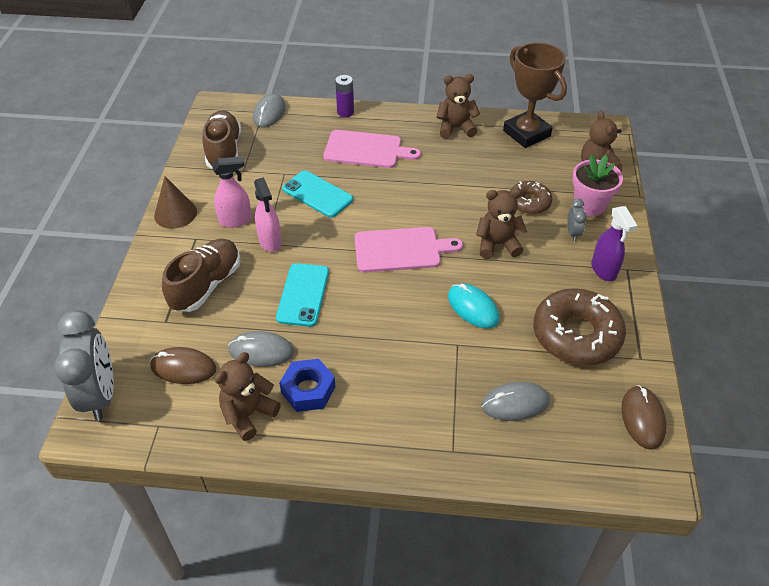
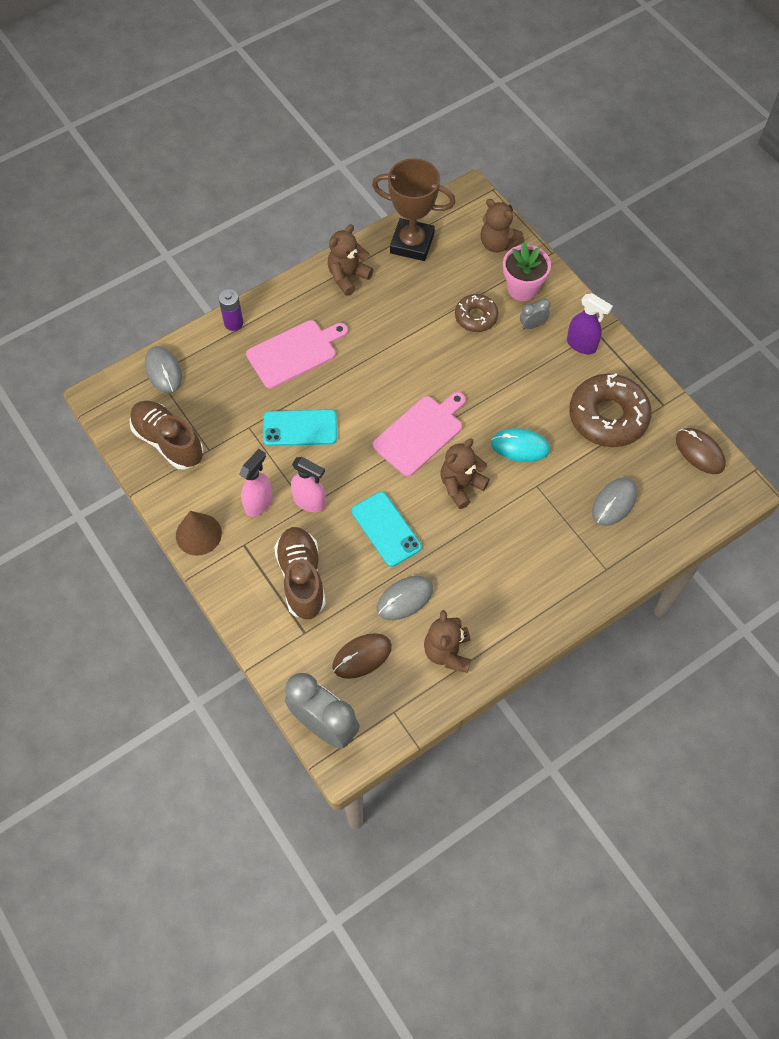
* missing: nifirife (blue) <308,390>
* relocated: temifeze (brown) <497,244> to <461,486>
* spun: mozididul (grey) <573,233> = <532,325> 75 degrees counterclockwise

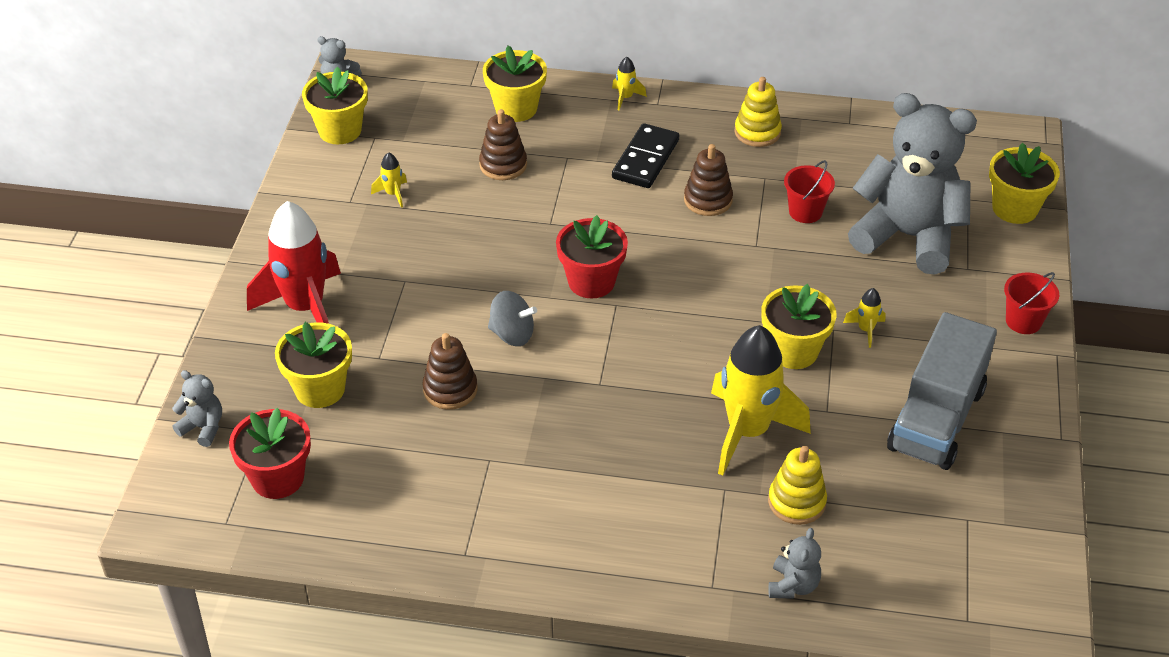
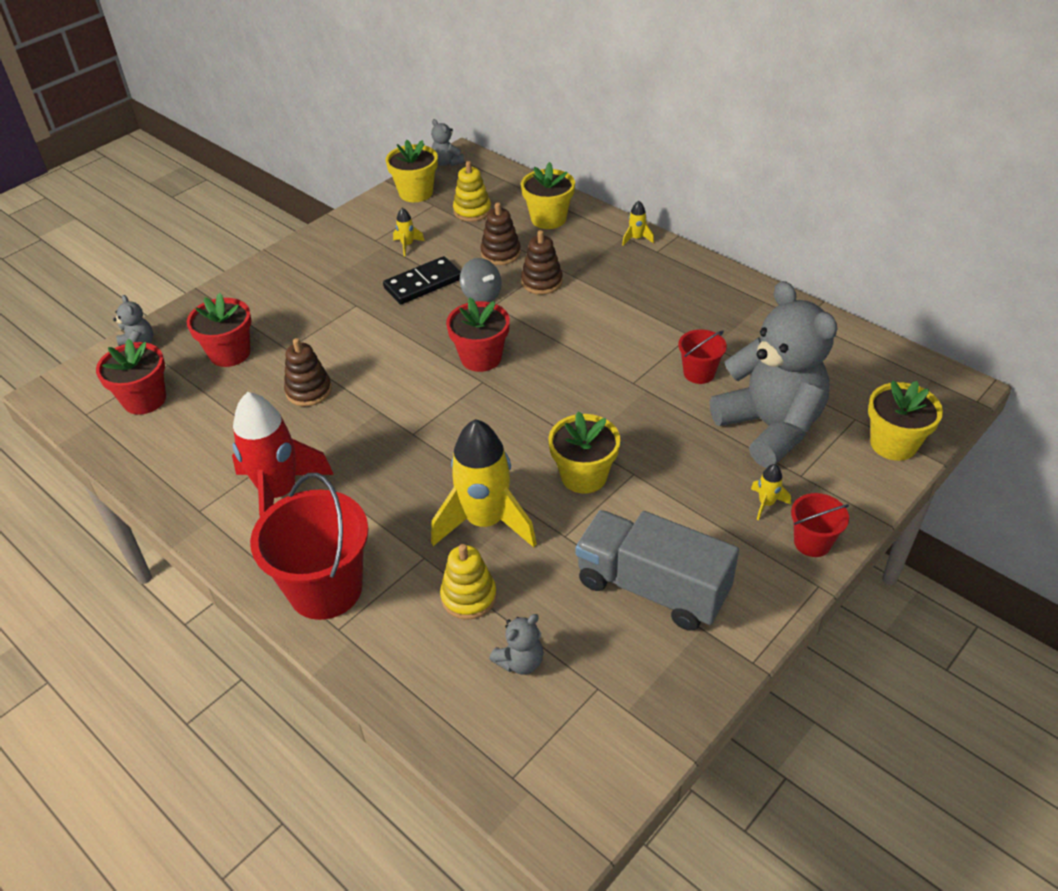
* relocated: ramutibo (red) <305,308> to <279,494>
* colour: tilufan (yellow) <320,389> to tilufan (red) <230,353>
* relocated: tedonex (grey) <512,334> to <481,296>
* relocated: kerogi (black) <645,159> to <423,283>
* relocated: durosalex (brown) <708,200> to <542,282>
* relocated: durosalex (yellow) <757,132> to <472,211>
* relocated: temifeze (grey) <793,585> to <520,661>
* relocated: ramutibo (yellow) <865,330> to <766,504>
* spun: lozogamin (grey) <936,419> = <652,588> 60 degrees clockwise
* appeared: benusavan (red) <325,589>

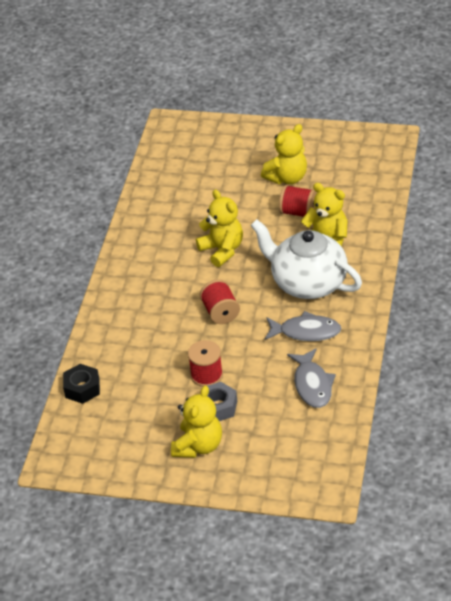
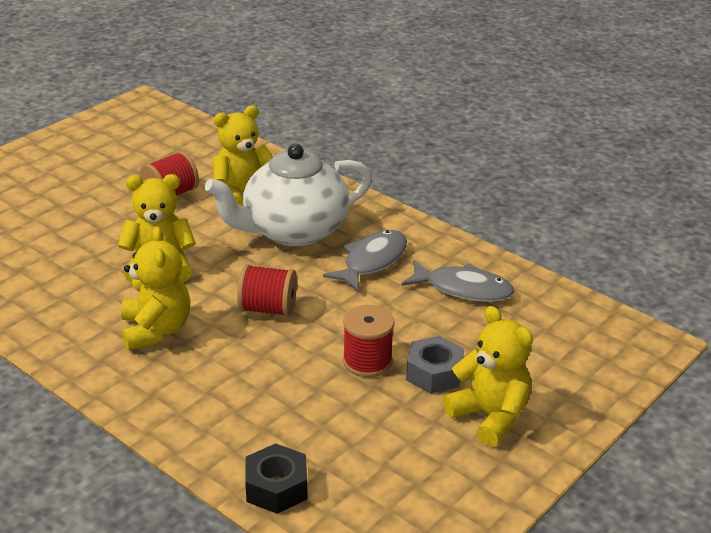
* relocated: temifeze (yellow) <287,178> to <156,330>

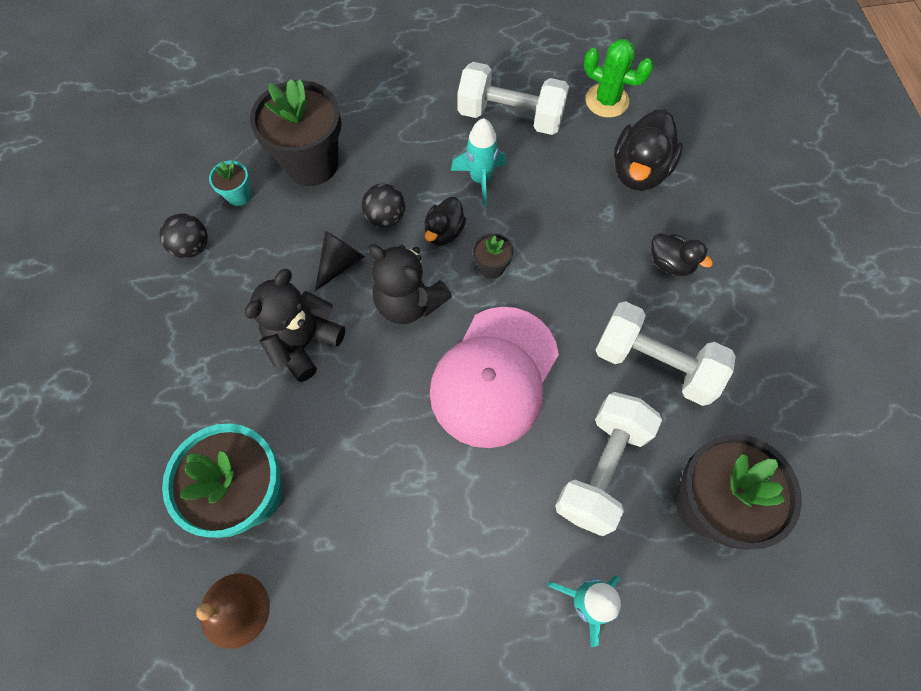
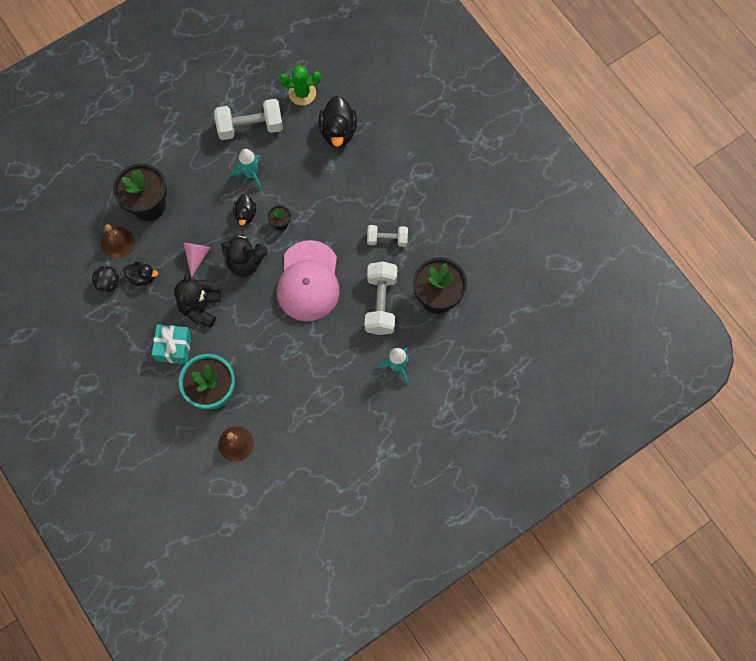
* exchanged: tilufan (turquoise) <239,195> to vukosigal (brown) <117,242>
* colour: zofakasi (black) <340,263> to zofakasi (pink) <197,257>
* missing: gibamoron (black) <385,217>
* size: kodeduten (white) <654,364> = <387,239> x0.61
* relocated: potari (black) <670,263> to <142,277>
* appeared: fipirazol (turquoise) <174,347>

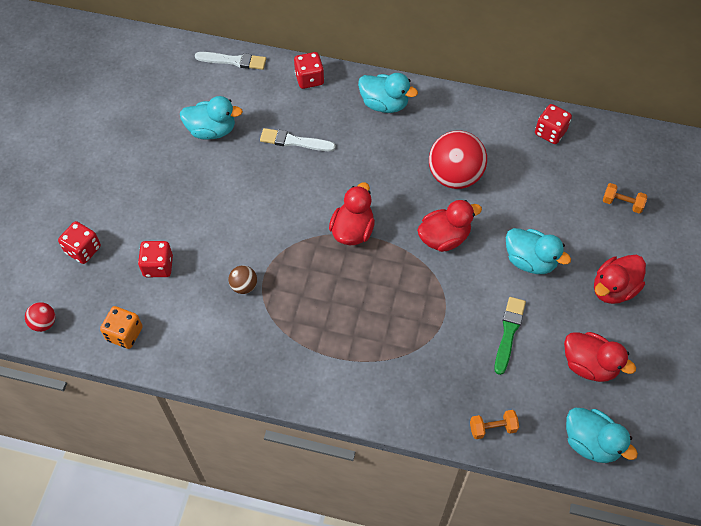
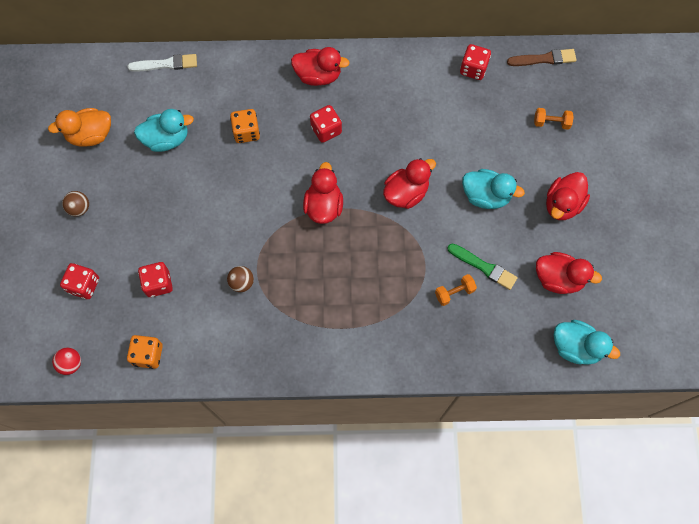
* exchanged: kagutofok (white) <294,141> to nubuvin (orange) <246,132>
* relocated: nubuvin (red) <309,79> to <326,130>
* colour: potari (turquoise) <384,104> to potari (red) <318,76>
* missing: gibamoron (red) <454,176>
* relocated: kodeduten (orange) <492,428> to <454,292>
* spun: kagutofok (green) <508,332> = <484,267> 120 degrees clockwise
* appeared: potari (orange) <90,135>
* appeared: gibamoron (brown) <79,208>
* appeared: kagutofok (brown) <544,59>

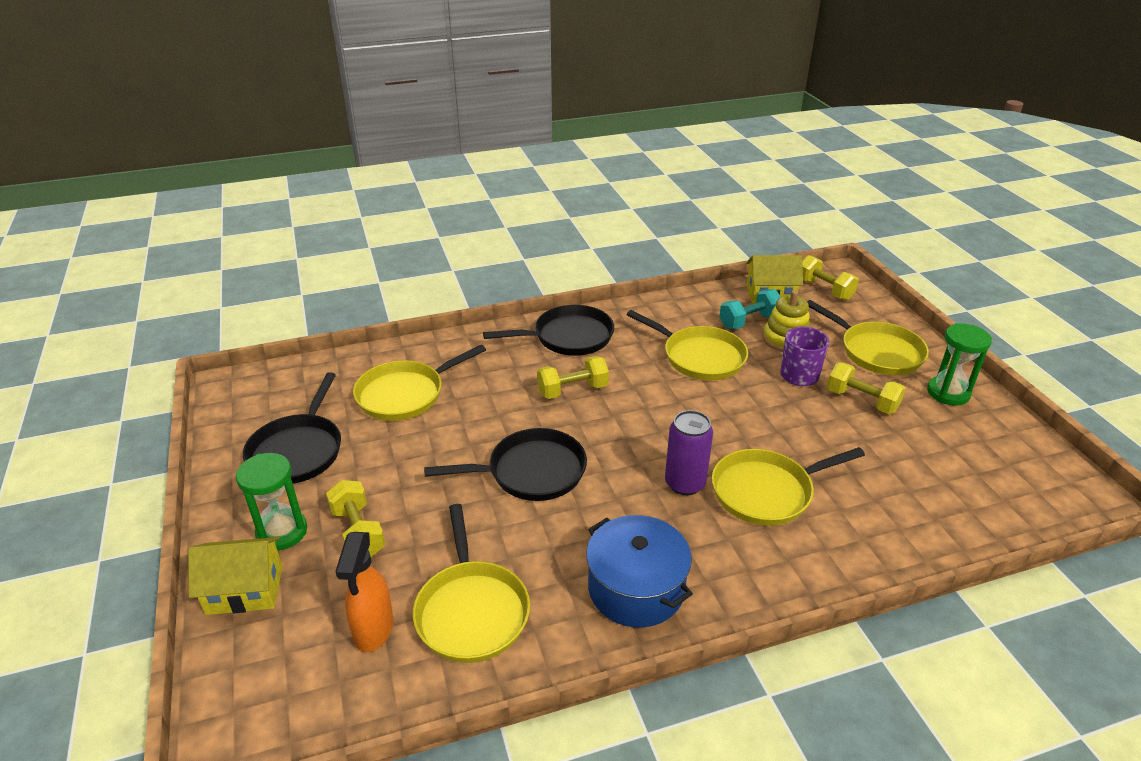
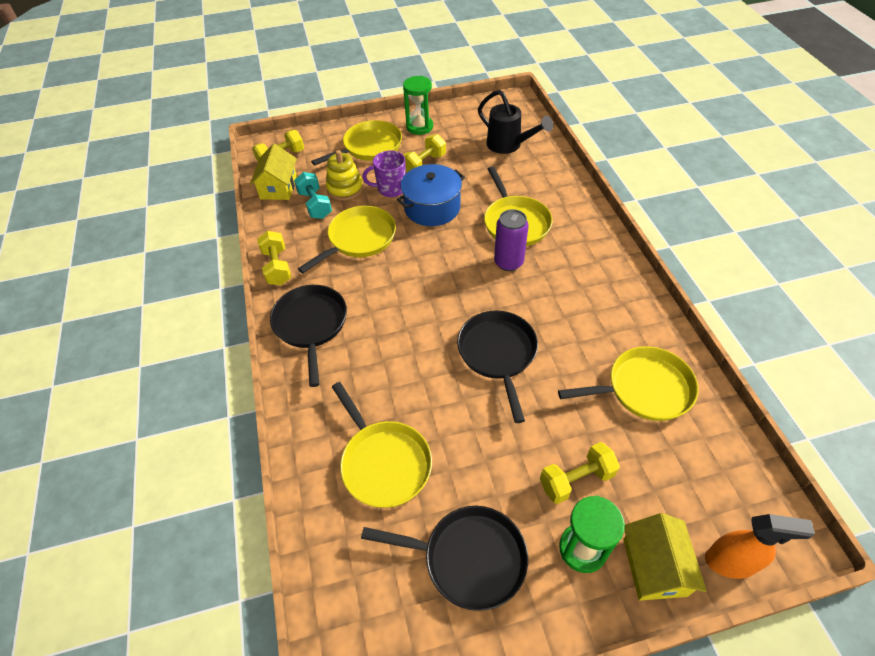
* relocated: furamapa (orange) <373,630> to <730,562>
* relocated: kodeduten (yellow) <572,390> to <277,267>
* relocated: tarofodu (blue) <636,588> to <432,208>
* appeared: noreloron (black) <509,146>

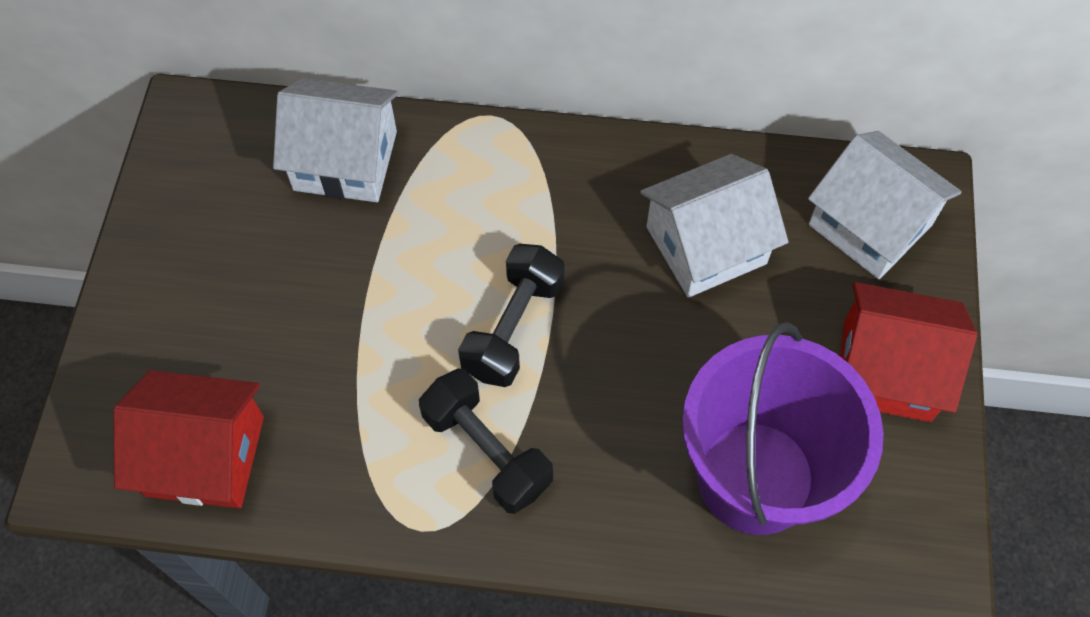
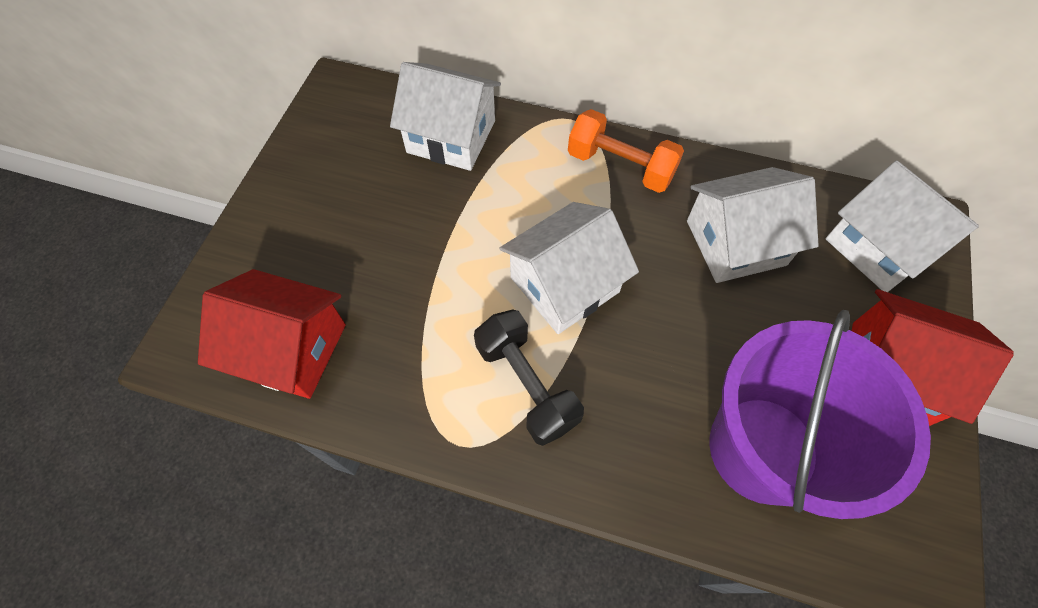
* exchanged: kodeduten (black) <513,328> to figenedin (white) <564,285>
* appeared: kodeduten (orange) <620,166>

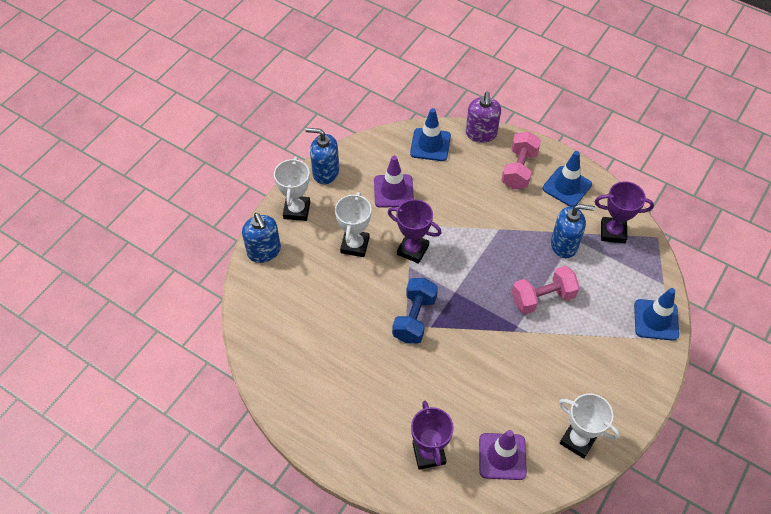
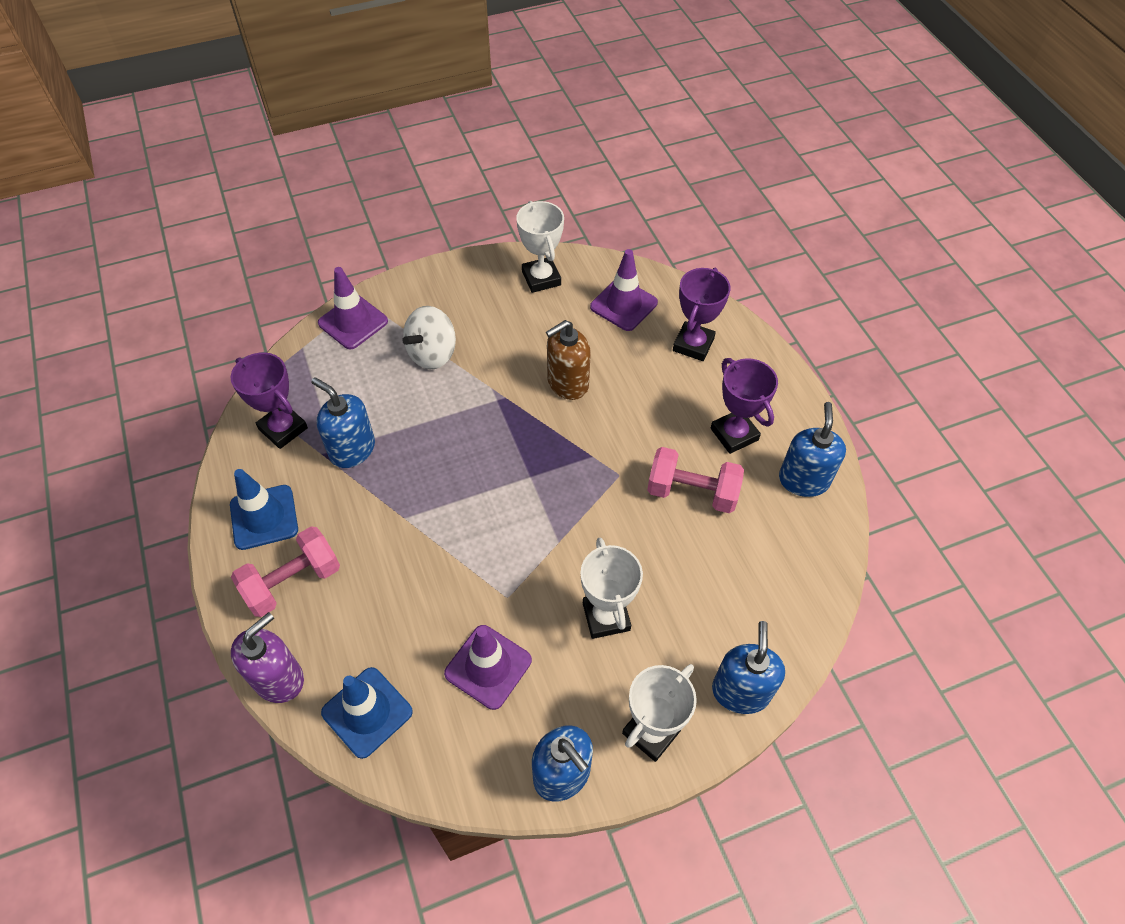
* spun: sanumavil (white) <355,245> = <606,616> 60 degrees counterclockwise
* relocated: sanumavil (purple) <413,250> to <734,434>
* missing: kodeduten (blue) <414,318>
* relocated: kodeduten (pink) <542,298> to <692,492>
* colour: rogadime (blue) <656,320> to rogadime (purple) <353,322>
* appeared: tedonex (white) <432,354>
* appeared: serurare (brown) <567,383>
* appeared: serurare (blue) <803,480>

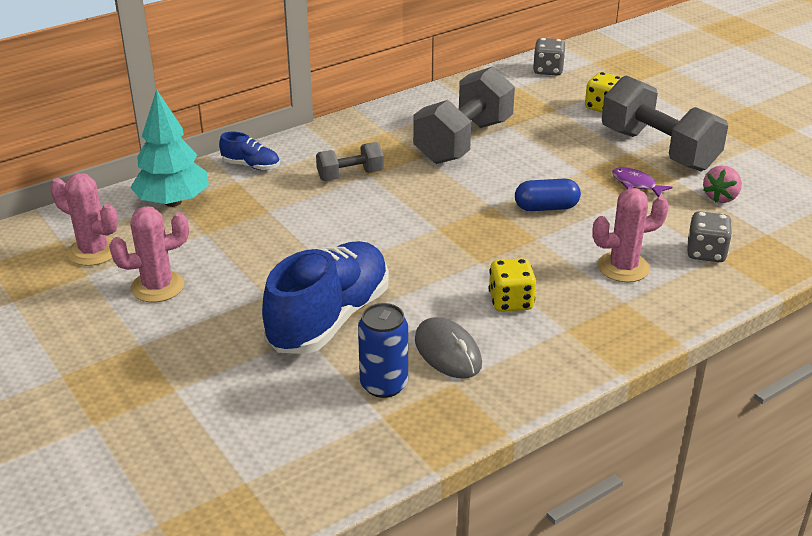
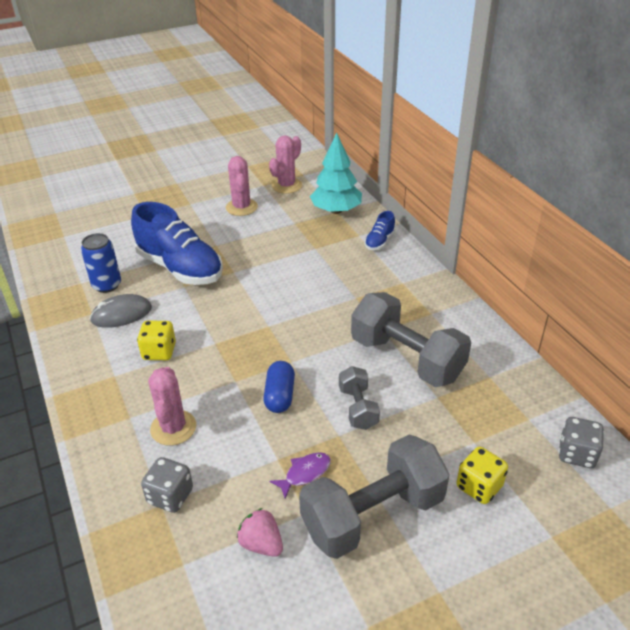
* relocated: kodeduten (grey) <350,175> to <358,408>

